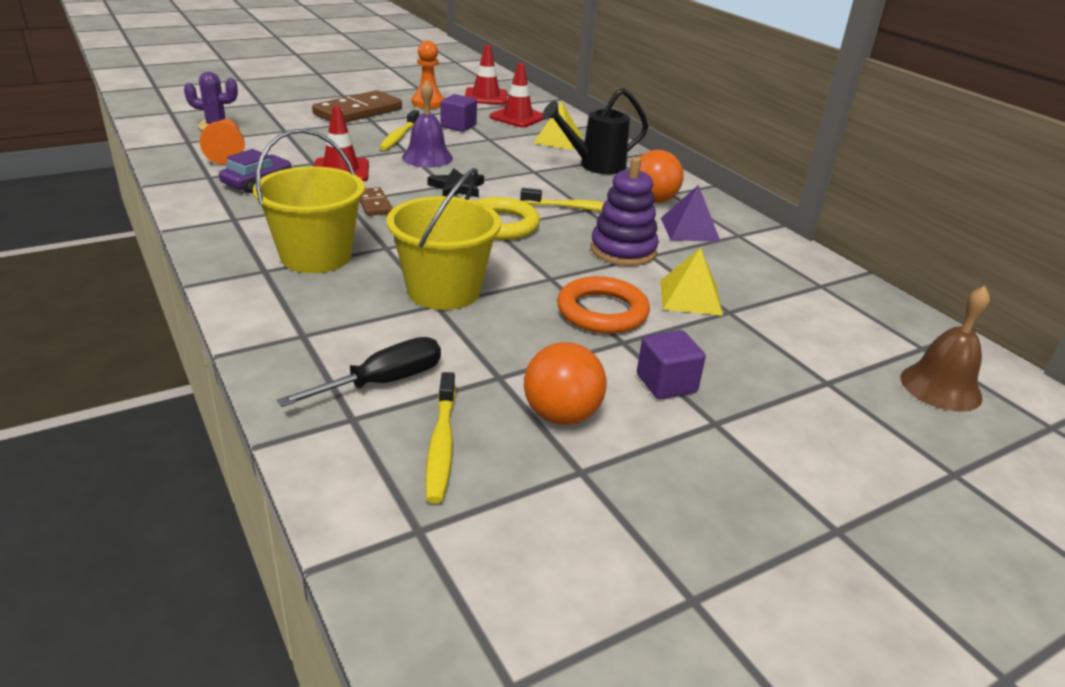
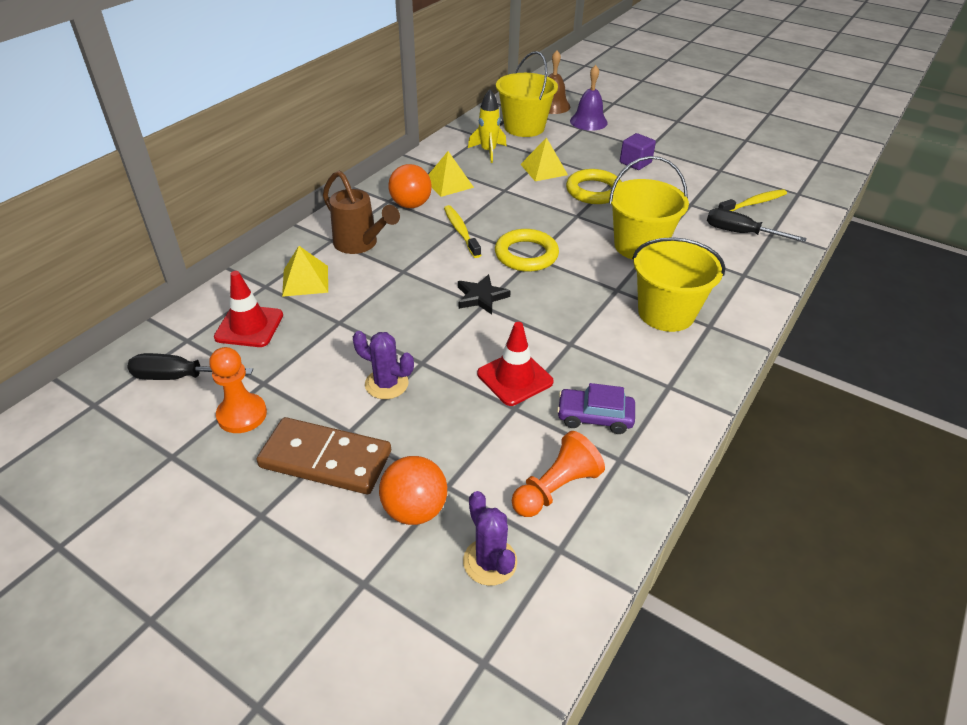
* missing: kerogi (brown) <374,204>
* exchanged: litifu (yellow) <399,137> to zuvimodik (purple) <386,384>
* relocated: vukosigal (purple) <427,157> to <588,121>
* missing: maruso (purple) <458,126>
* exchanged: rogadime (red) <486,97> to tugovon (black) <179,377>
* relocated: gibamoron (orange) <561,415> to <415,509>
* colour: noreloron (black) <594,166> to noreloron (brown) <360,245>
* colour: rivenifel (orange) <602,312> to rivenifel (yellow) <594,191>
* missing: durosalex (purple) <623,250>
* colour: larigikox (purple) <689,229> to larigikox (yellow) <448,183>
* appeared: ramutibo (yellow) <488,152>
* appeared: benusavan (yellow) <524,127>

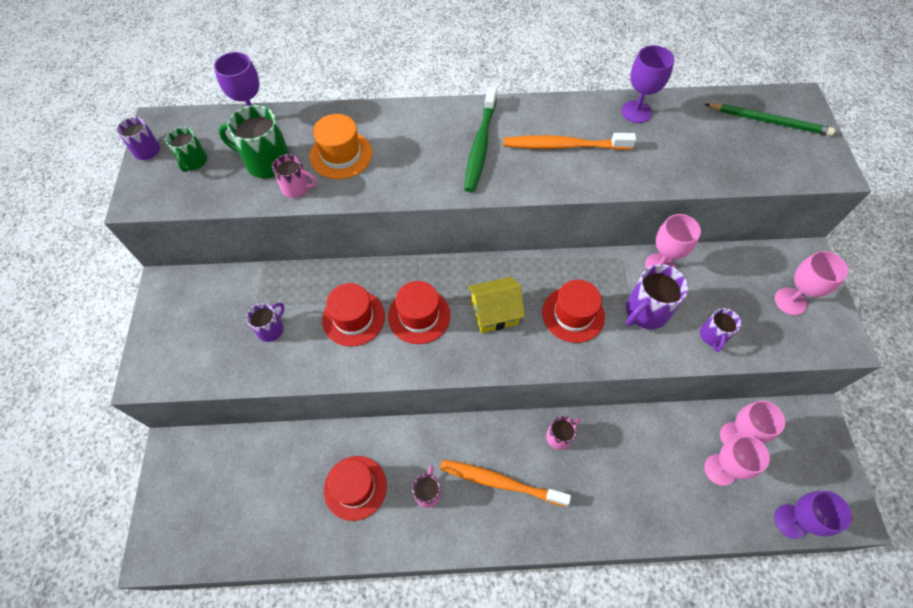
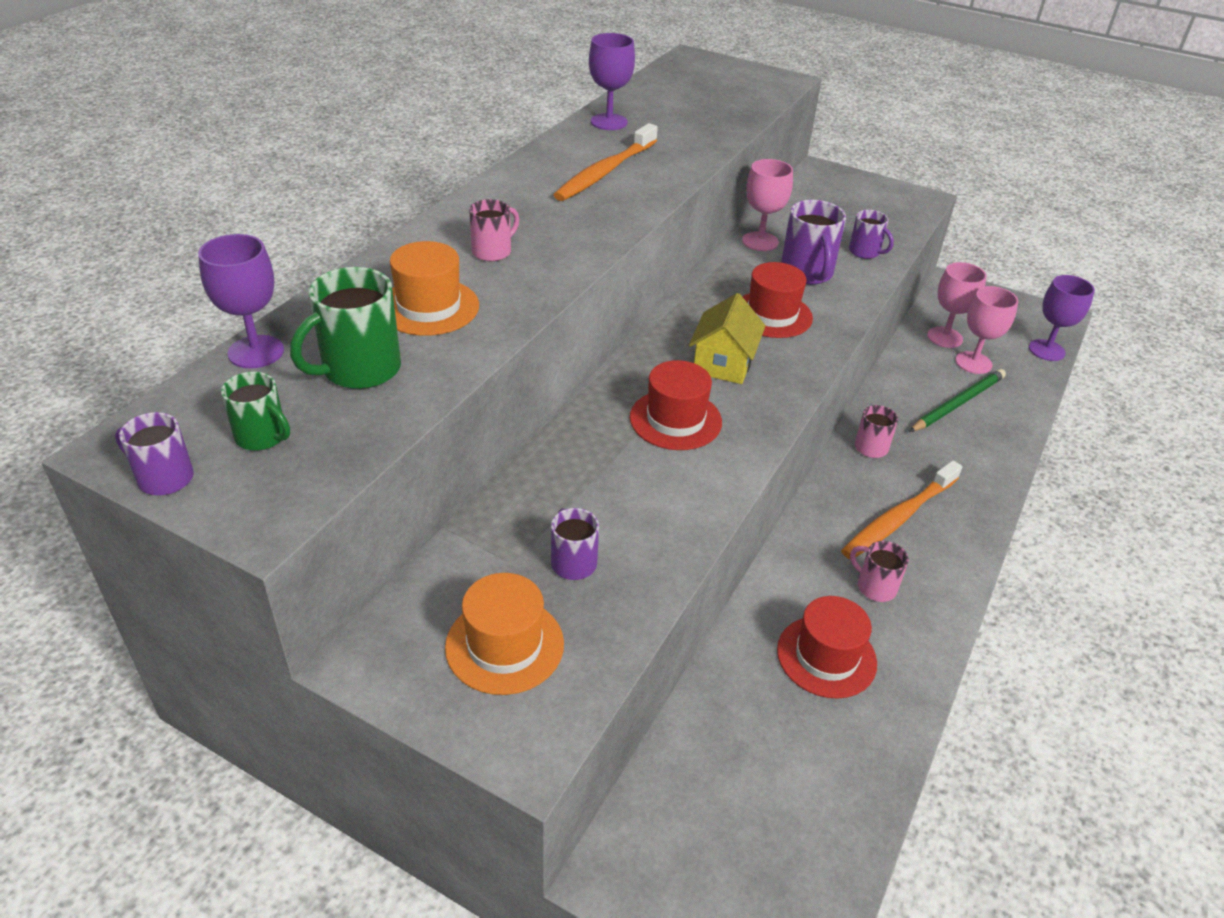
* relocated: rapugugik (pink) <296,188> to <493,251>
* missing: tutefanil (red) <353,318>
* missing: litifu (green) <480,145>
* relocated: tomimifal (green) <768,121> to <957,403>
* missing: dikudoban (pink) <790,301>
* appeared: tutefanil (orange) <504,645>

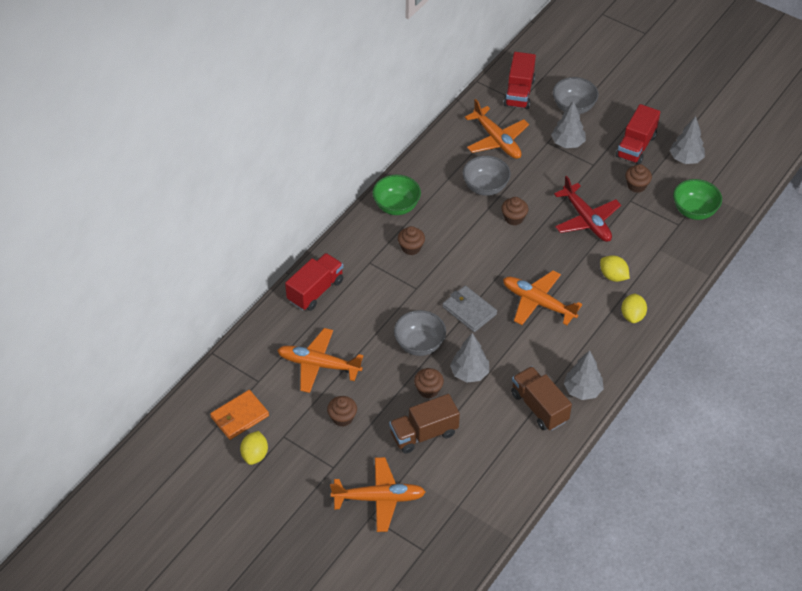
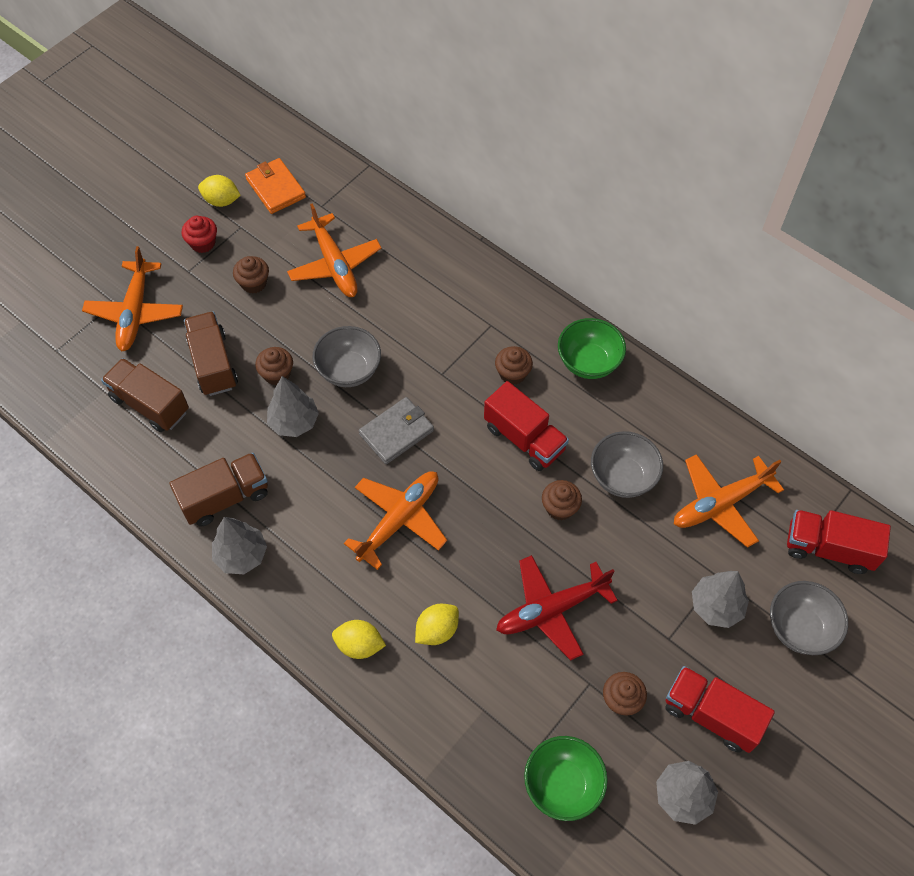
* spun: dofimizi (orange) <319,365> = <334,264> 135 degrees clockwise
* relocated: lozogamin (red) <315,291> to <524,438>
* appeared: lozogamin (brown) <150,404>
* appeared: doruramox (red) <203,243>

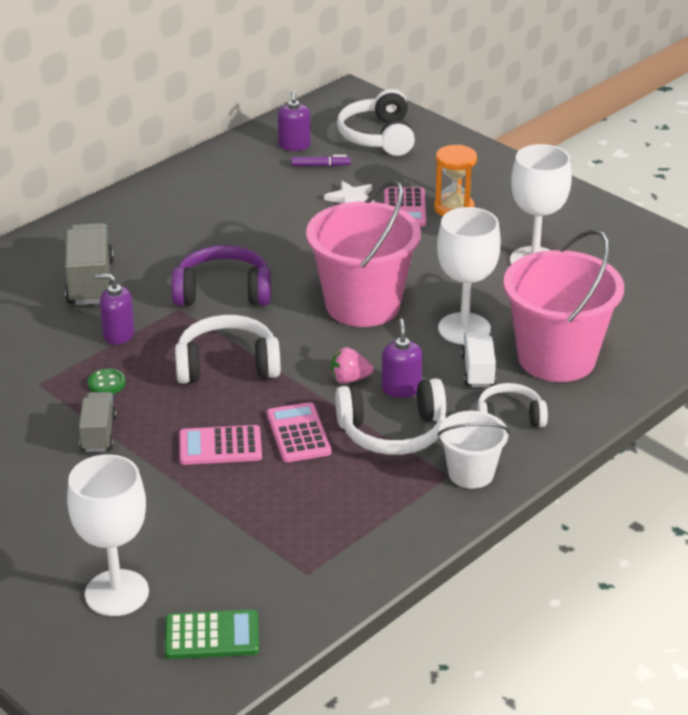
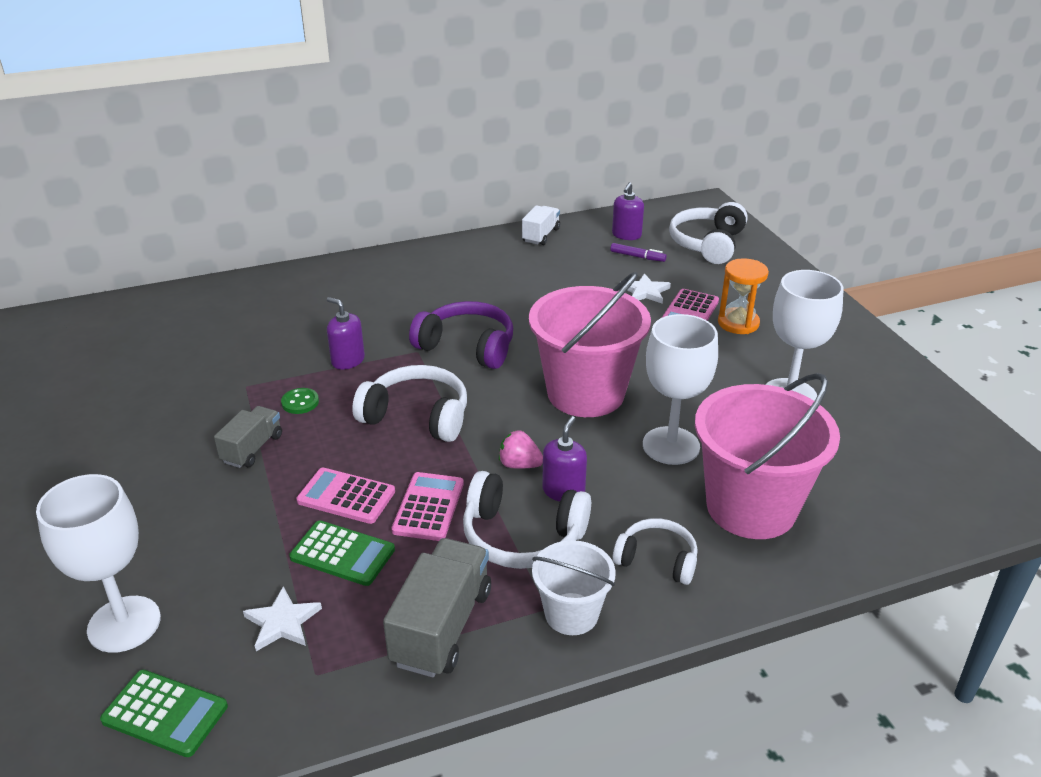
* relocated: lozogamin (grey) <90,283> to <442,627>
* relocated: lozogamin (white) <478,371> to <541,235>
* appeared: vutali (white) <282,622>
* appeared: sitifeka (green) <342,554>

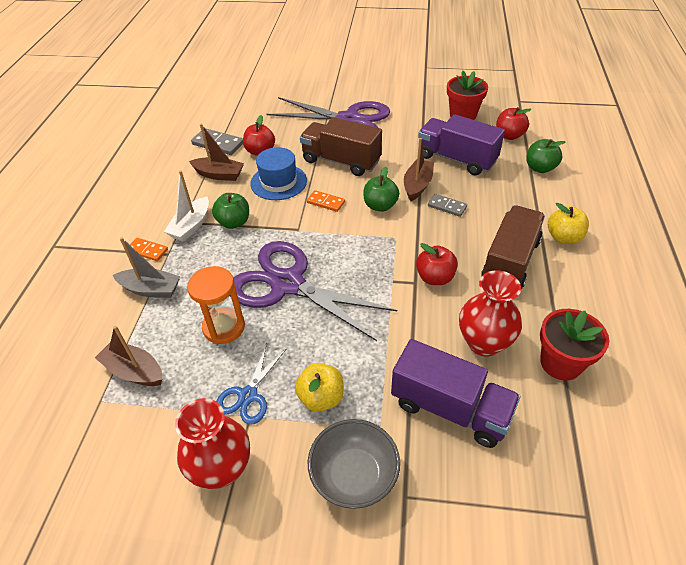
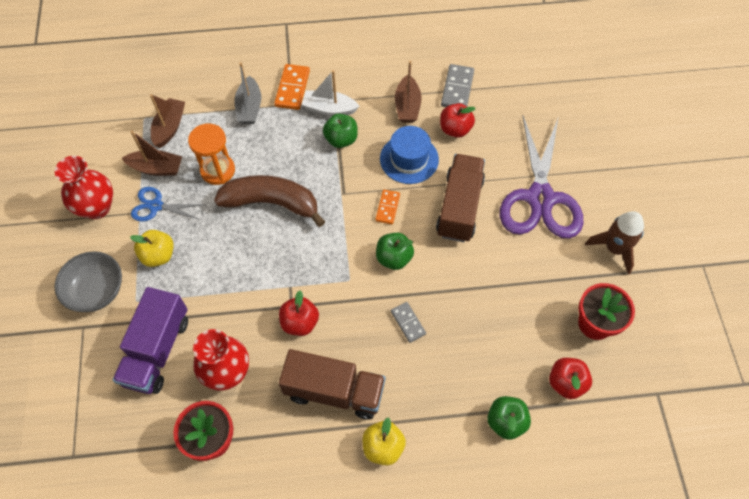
* size: kerogi (orange) <147,251> = <292,88> x1.55
* exchanged: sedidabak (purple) <287,284> to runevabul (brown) <271,203>
* relocated: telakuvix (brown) <417,185> to <156,168>
* missing: lozogamin (purple) <456,159>
* spun: kerogi (grey) <447,206> = <408,323> 45 degrees counterclockwise
* appeared: ramutibo (brown) <614,248>

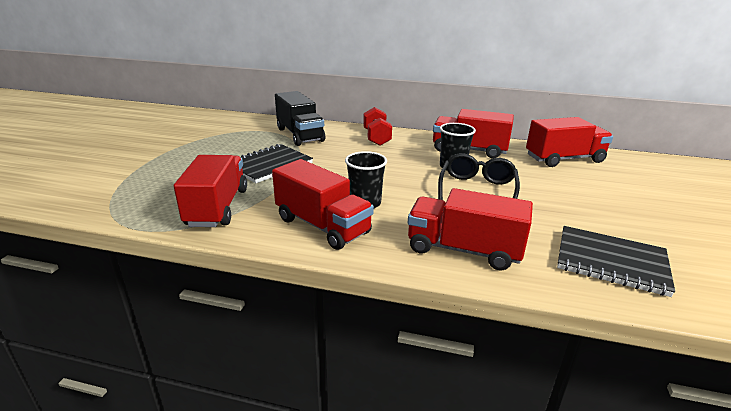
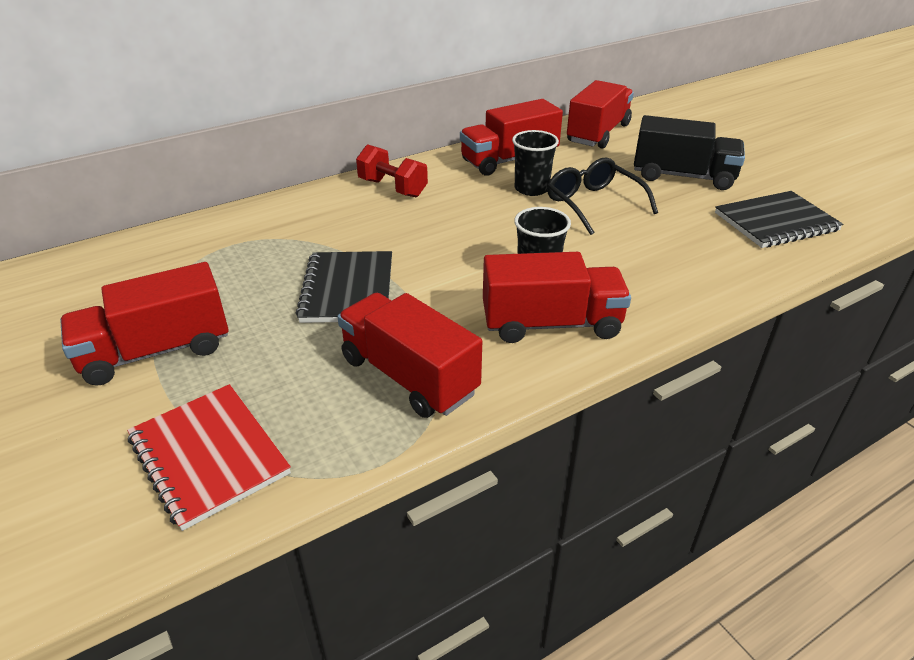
* relocated: lozogamin (black) <300,135> to <683,176>
* relocated: lozogamin (red) <463,250> to <156,351>
* appeared: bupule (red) <209,456>

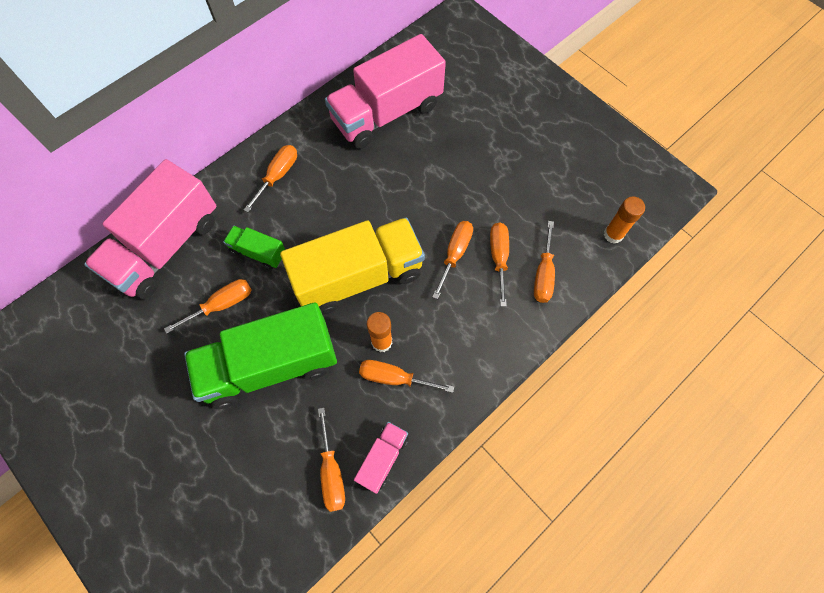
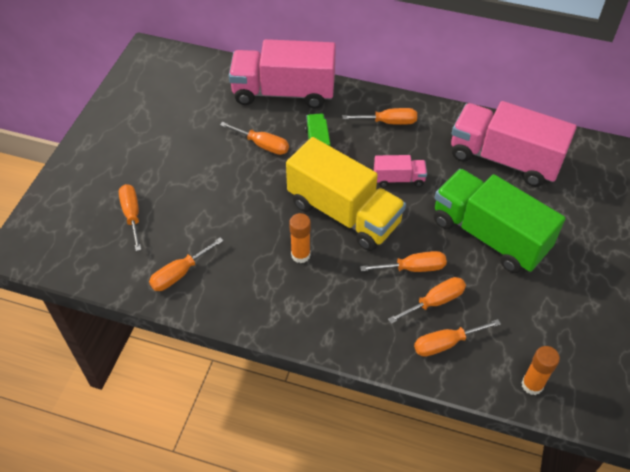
* relocated: lozogamin (green) <270,365> to <489,235>
* relocated: lozogamin (pink) <383,458> to <398,179>
* relocated: tugovon (orange) <394,378> to <132,215>

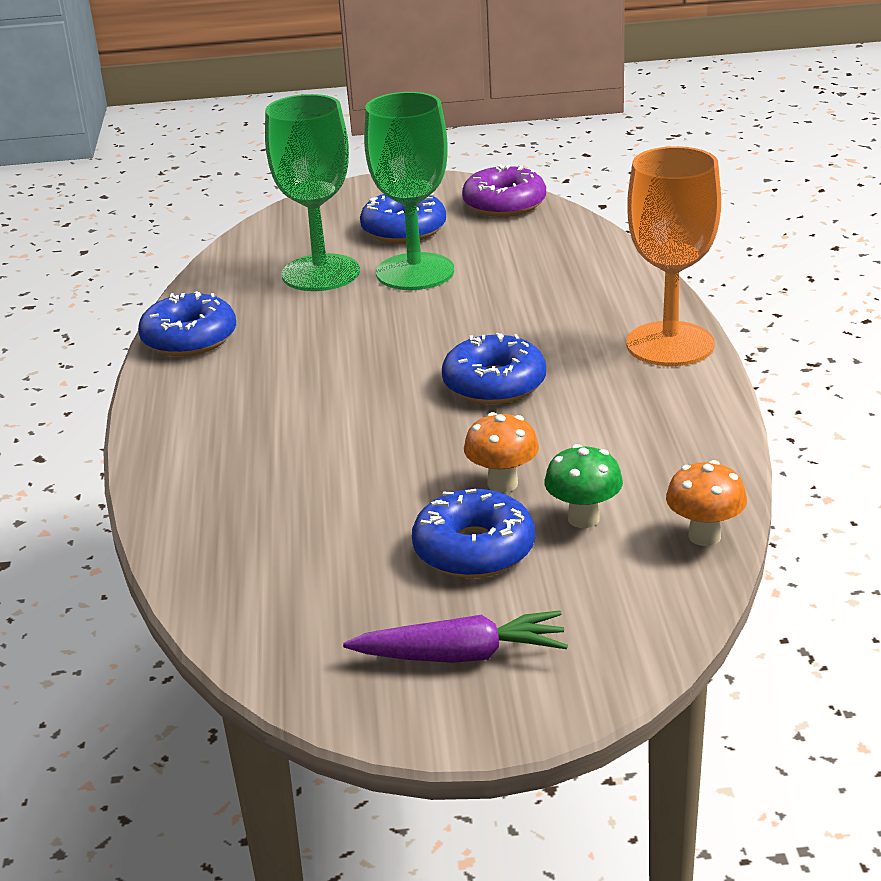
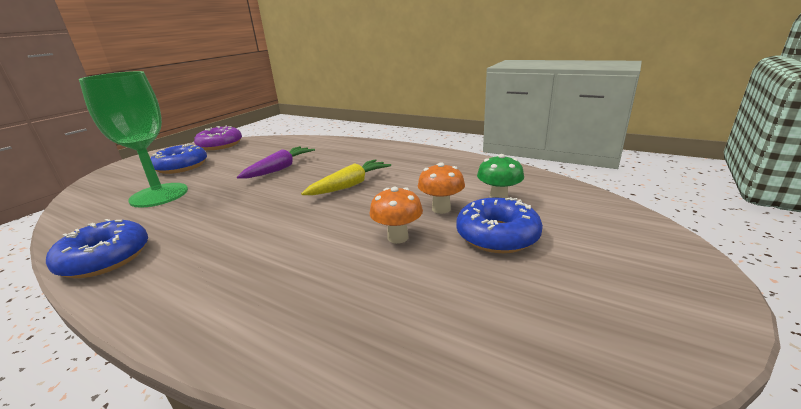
* relocated: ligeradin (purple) <461,655> to <279,169>
* missing: dikudoban (green) <415,272>
* exchanged: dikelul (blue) <494,384> to ligeradin (yellow) <350,185>
* missing: dikudoban (orange) <670,344>
* relocated: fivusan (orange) <704,536> to <398,237>

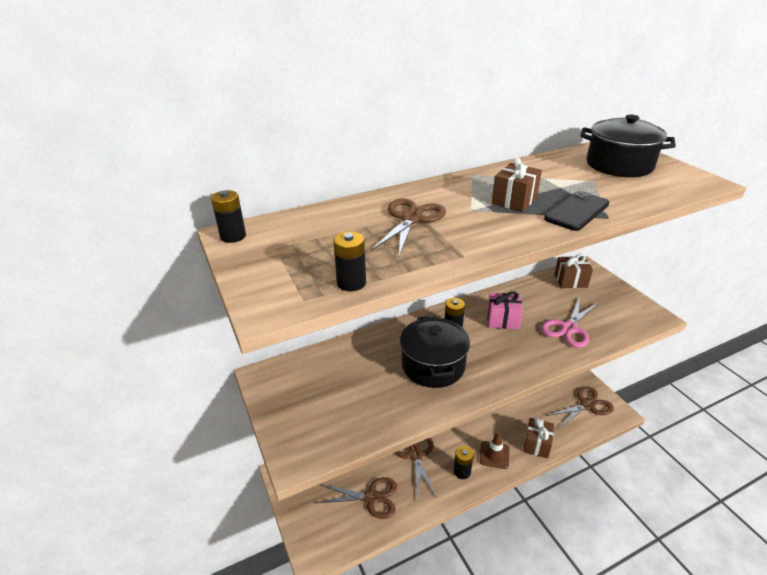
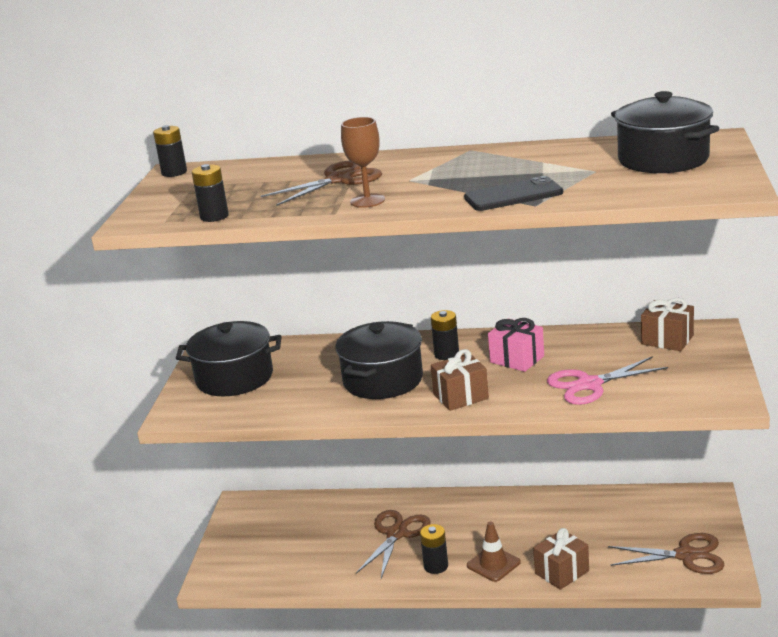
* missing: sedidabak (brown) <371,498>
* relocated: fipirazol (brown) <514,200> to <460,396>
* appeared: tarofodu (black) <234,378>
* appeared: dikudoban (brown) <367,201>

